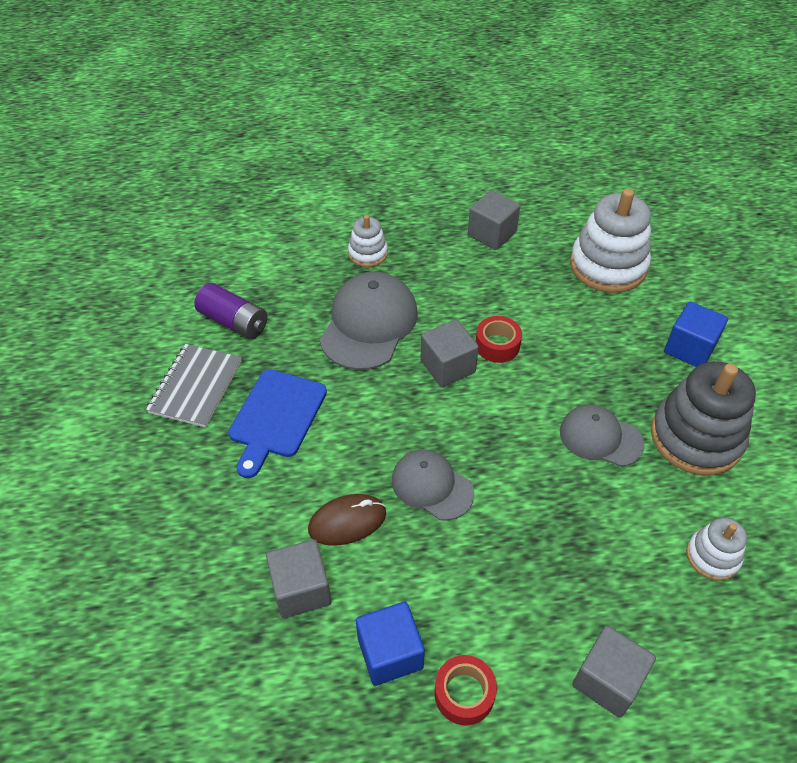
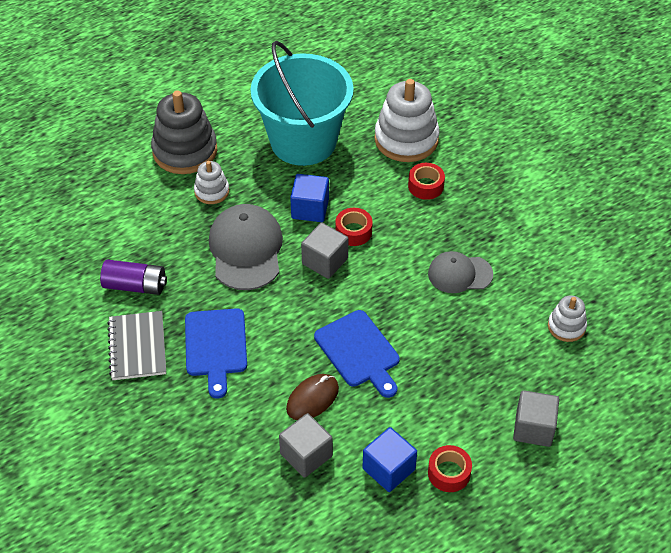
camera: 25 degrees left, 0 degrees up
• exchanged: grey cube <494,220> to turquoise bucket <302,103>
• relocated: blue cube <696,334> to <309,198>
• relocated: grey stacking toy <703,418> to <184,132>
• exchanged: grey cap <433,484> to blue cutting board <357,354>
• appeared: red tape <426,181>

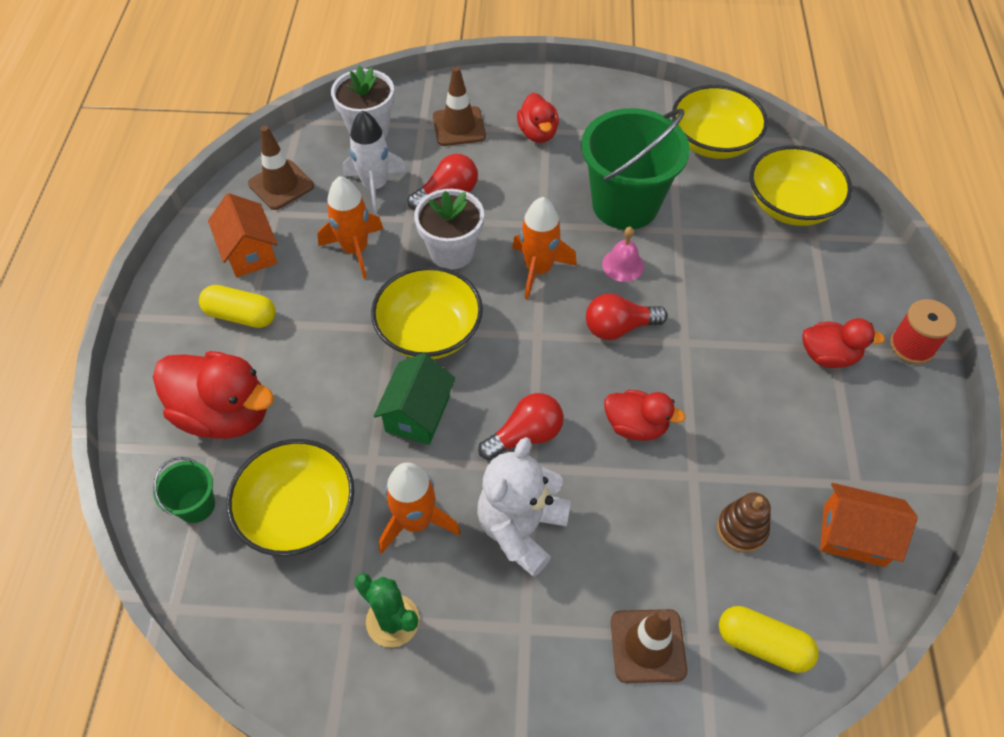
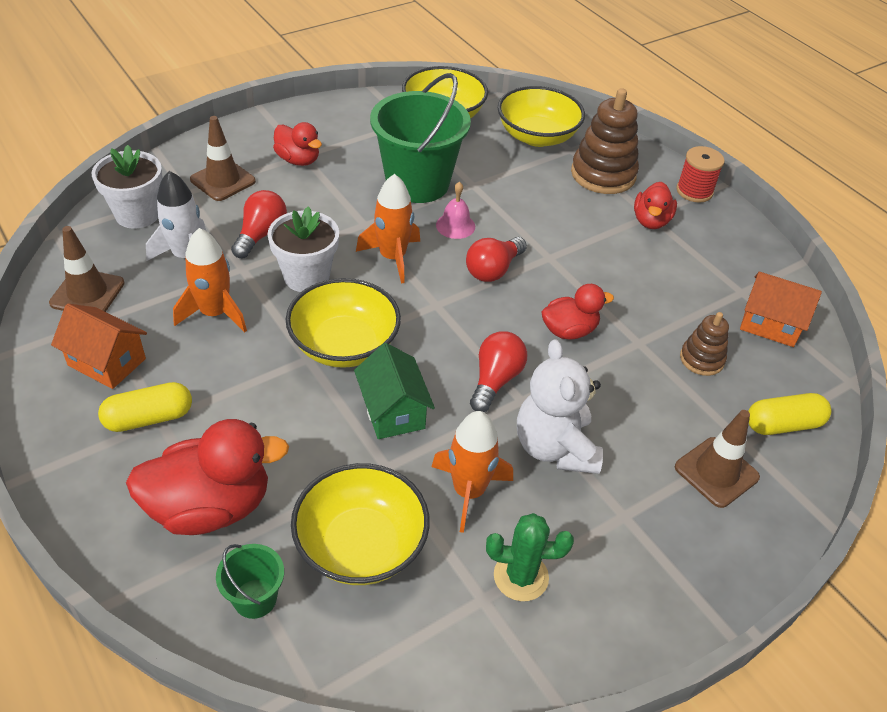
camera: 40 degrees left, 10 degrees down
• spun: red duck <843,343> = <655,205> 135 degrees clockwise
• spun: orange house <869,525> = <781,309> 45 degrees clockwise
• appeared: brown stacking toy <605,141>

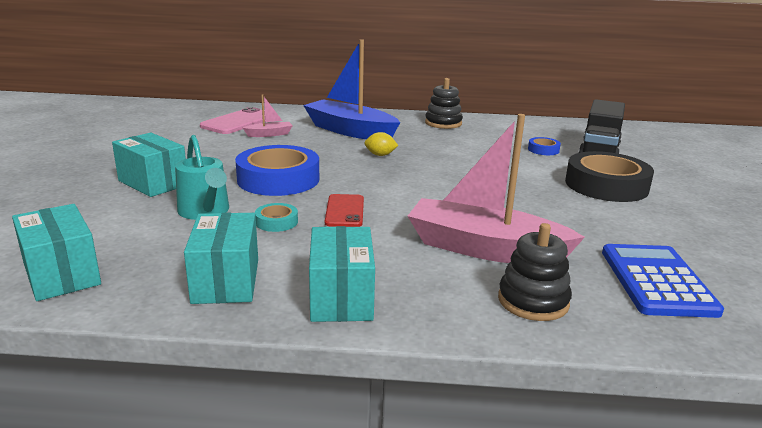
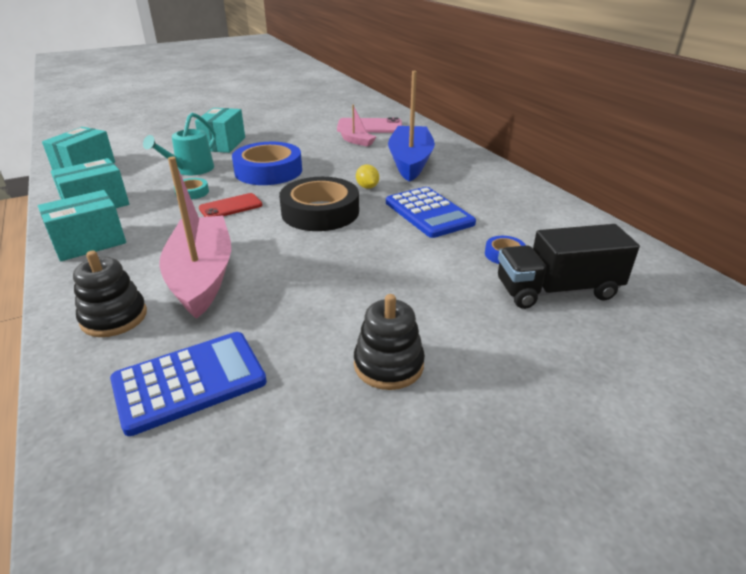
camera: 60 degrees right, 10 degrees up
• relocated: black stacking toy <444,103> to <389,342>
• relocated: black tape <609,176> to <319,204>
• appeared: blue calculator <431,212>

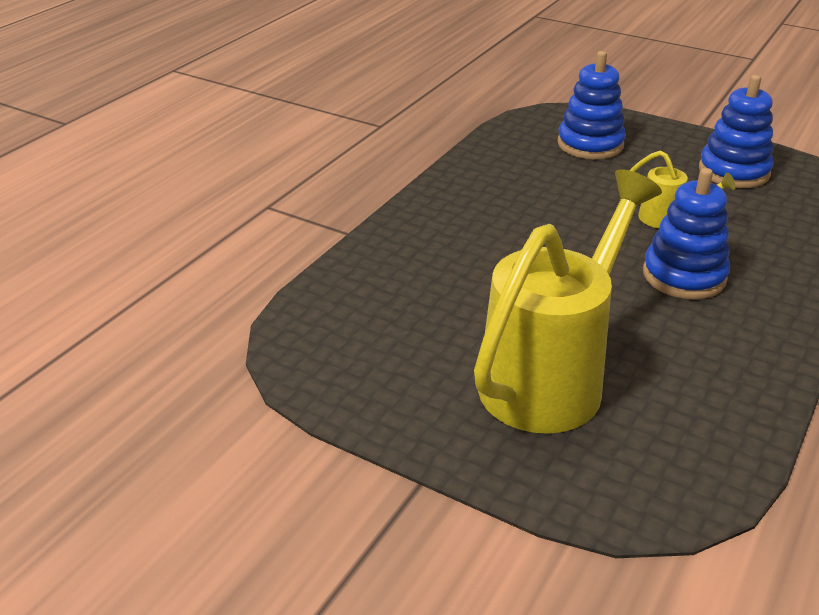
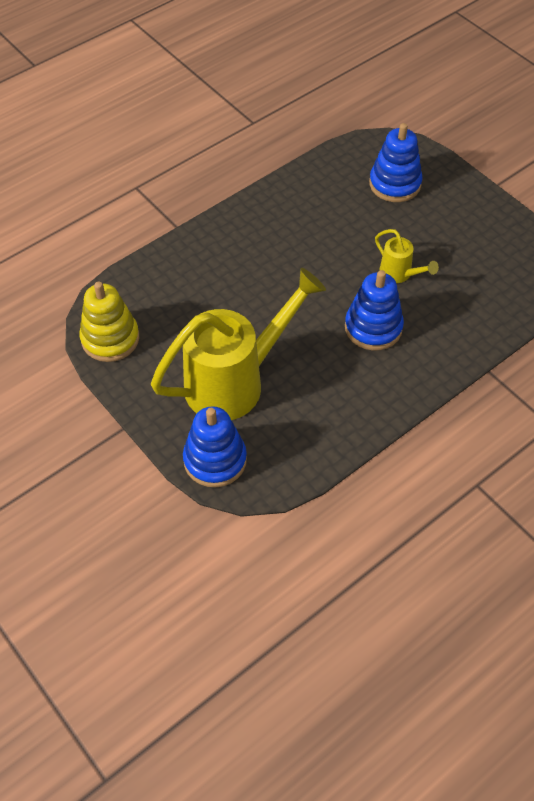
camera: 20 degrees right, 20 degrees up
• relocated: blue stacking toy <736,131> to <215,447>
• appeared: yellow stacking toy <109,322>

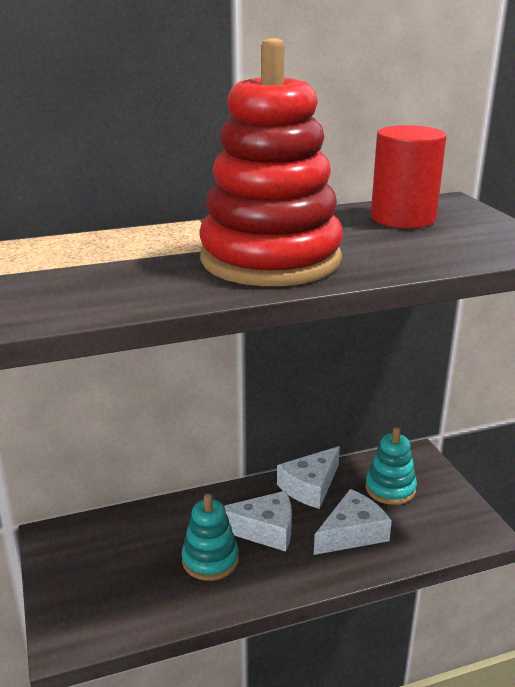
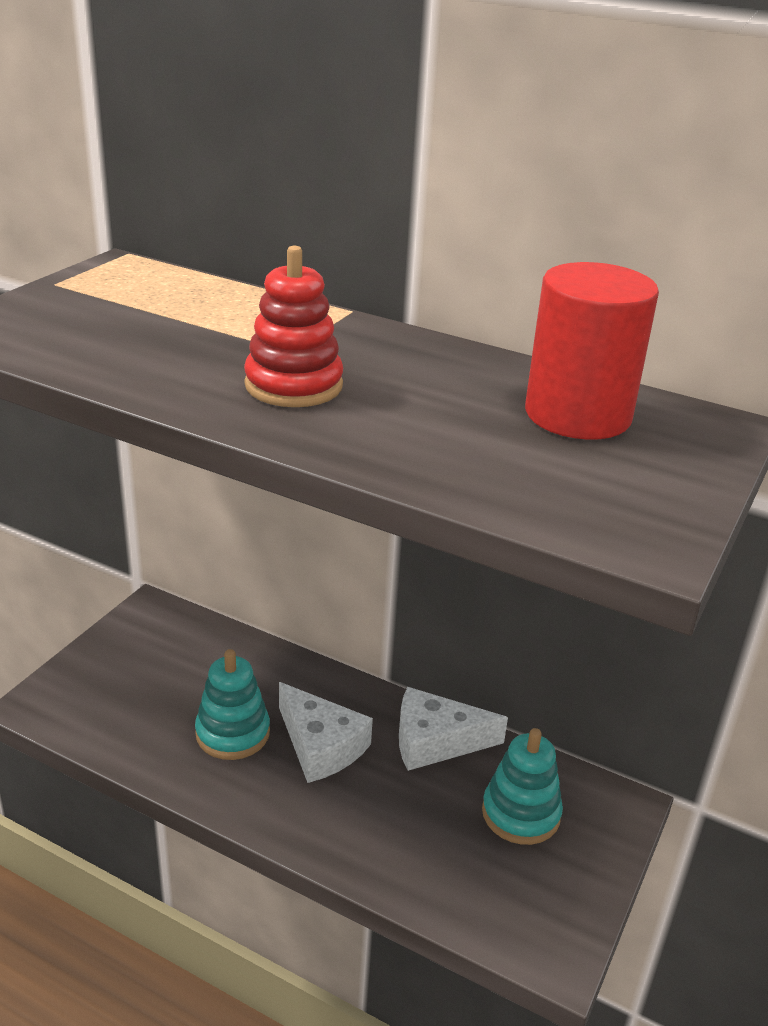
camera: 45 degrees right, 5 degrees up
• size: red stacking toy <271,162> = <293,326> x0.50
• missing: white cheese <353,522>

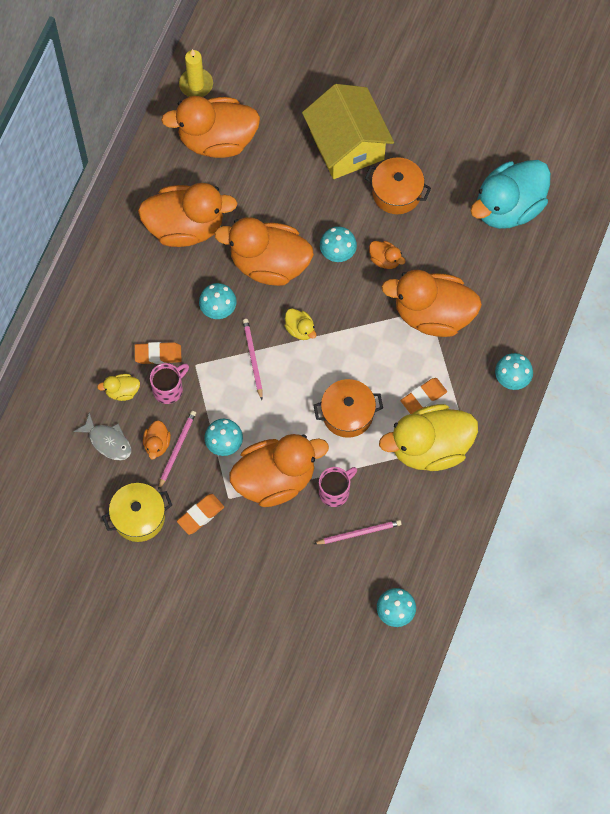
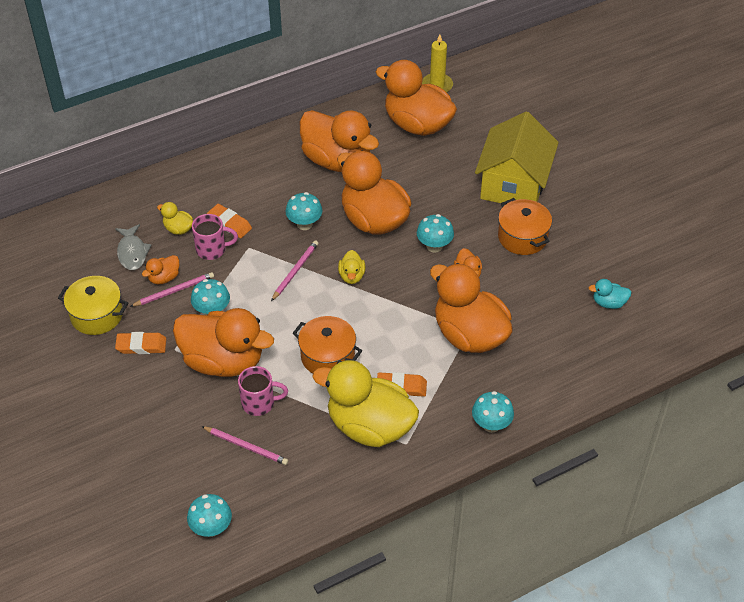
camera: 40 degrees right, 20 degrees down
• size: turquoise duck <511,194> = <610,294> x0.42

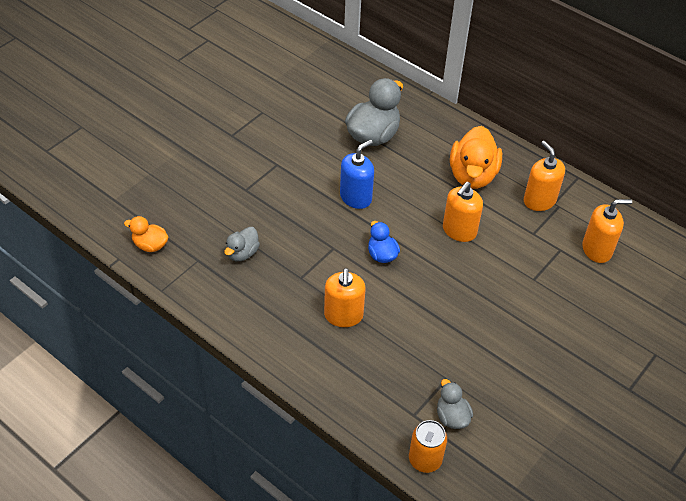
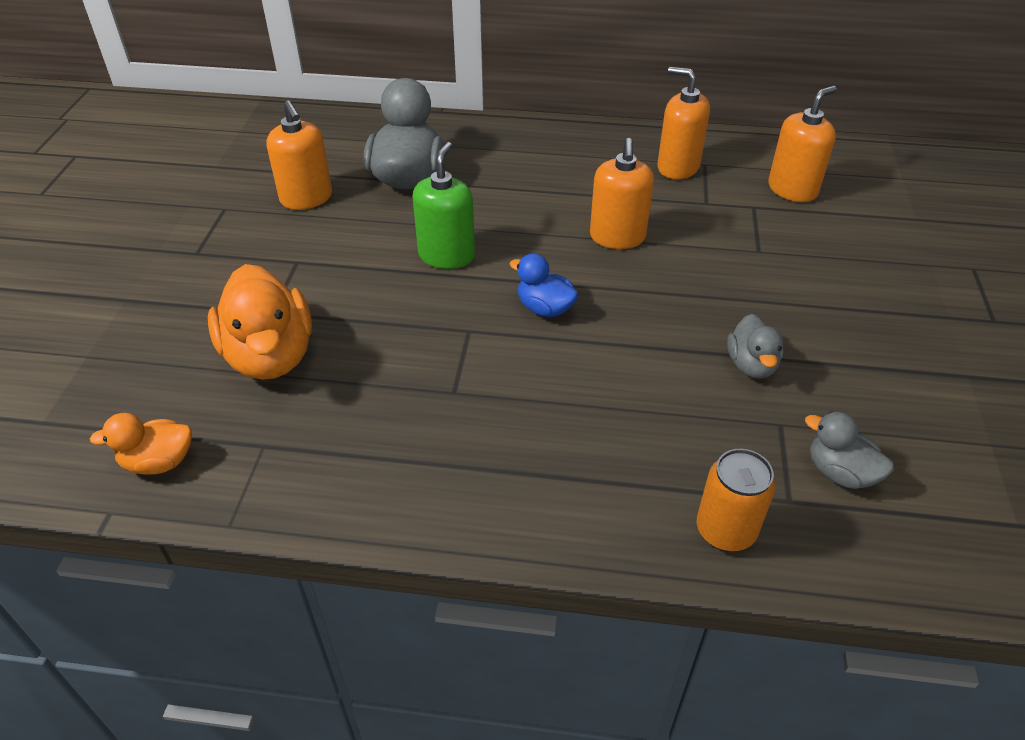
camera: 30 degrees left, 5 degrees down
• relocated: orange duck <476,157> to <260,322>
• colour: blue soap dispenser <357,174> to green soap dispenser <443,205>
• relocated: grey duck <242,244> to <755,346>
• relocated: orange soap dispenser <345,297> to <299,155>
• relocated: orange can <428,446> to <736,500>

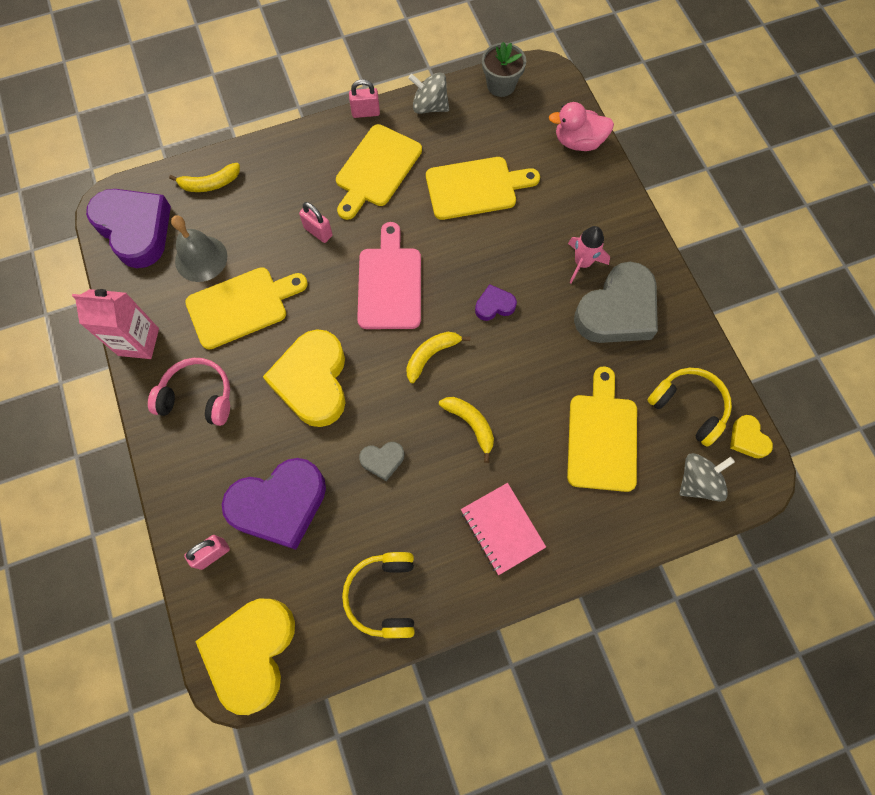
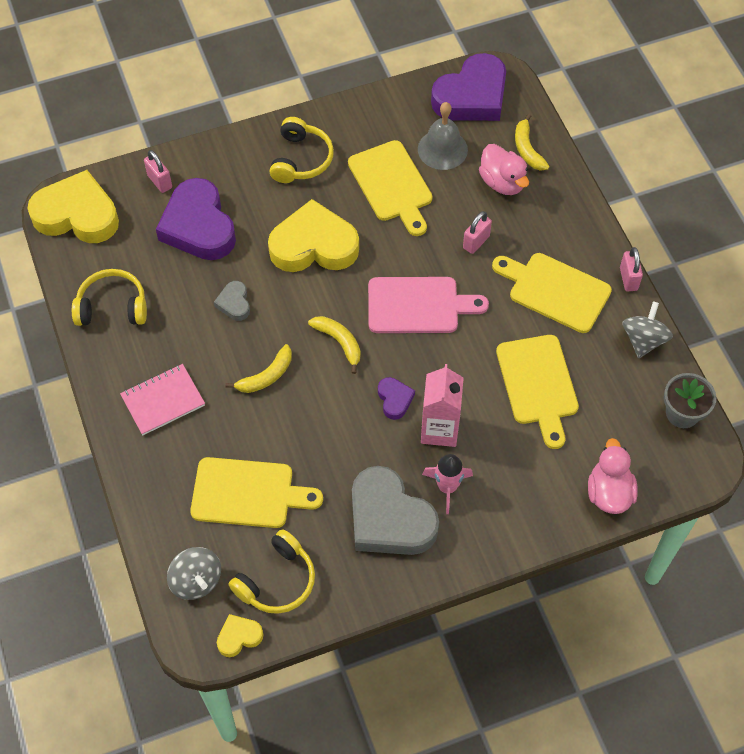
camera: 90 degrees right, 10 degrees down
• relocated: pink carton <115,324> to <442,405>
• colour: pink headphones <189,392> to yellow headphones <302,150>
• appeared: pink duck <504,169>

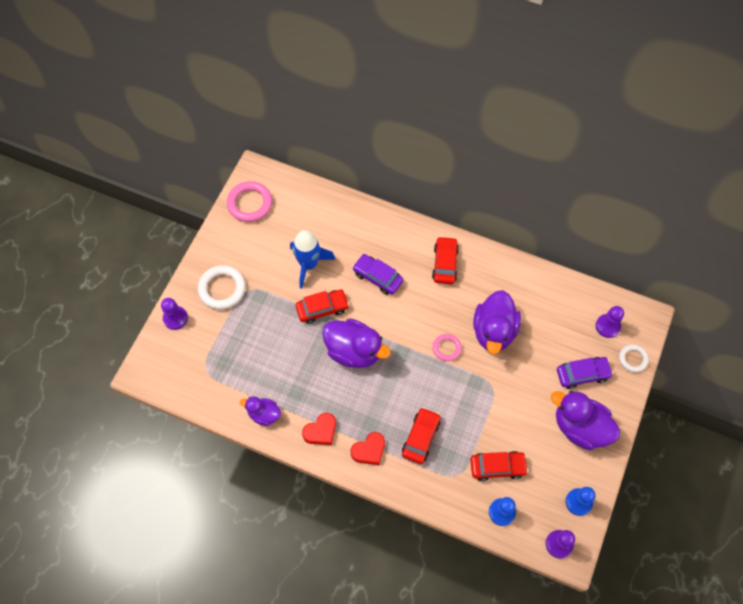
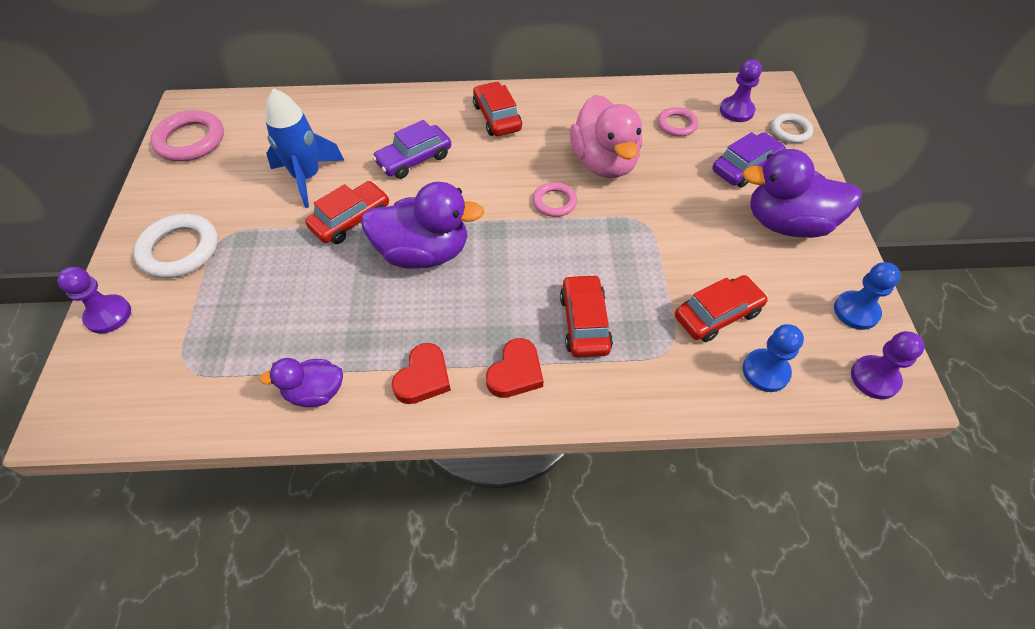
camera: 25 degrees left, 10 degrees down
• spun: purple car <377,274> = <411,149> 45 degrees counterclockwise
• colour: purple duck <497,322> to pink duck <606,136>
• appeared: pink ring <678,122>

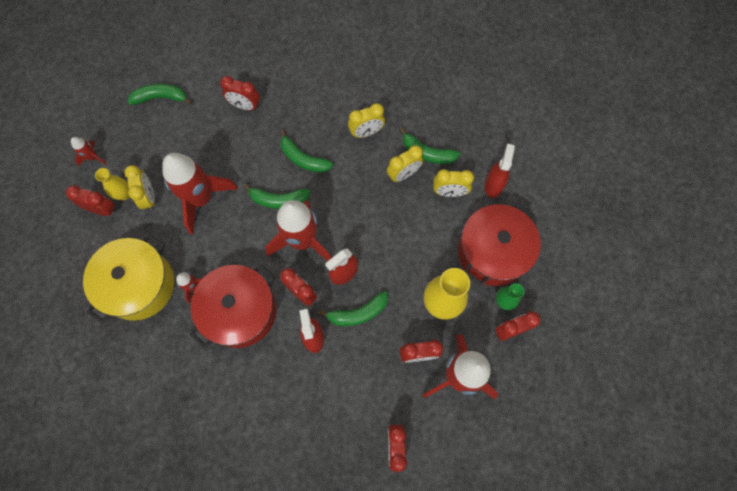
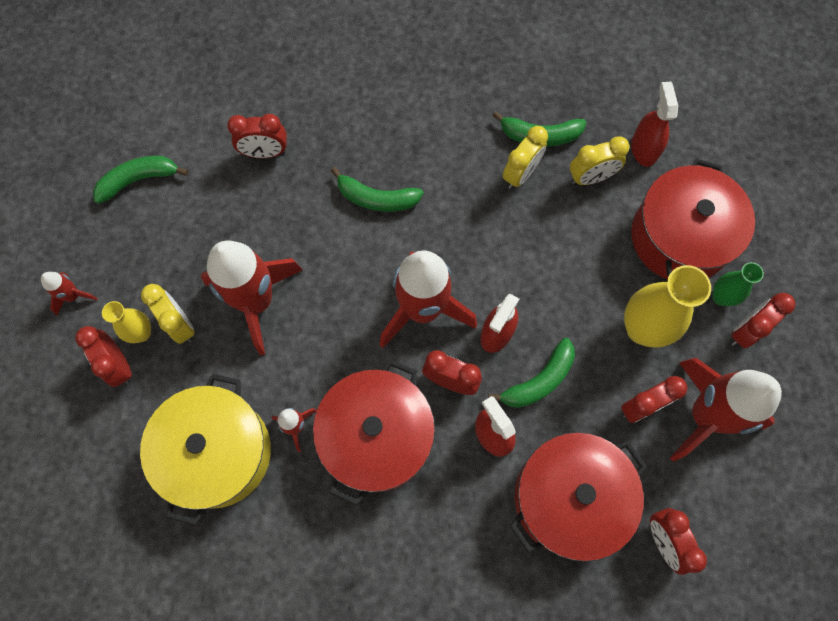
camera: 20 degrees left, 0 degrees up
• missing: yellow clock <366,120>
• missing: green banana <276,196>
• spun: red clock <91,200> = <103,356> 120 degrees counterclockwise
• appeared: red pot <578,496>

